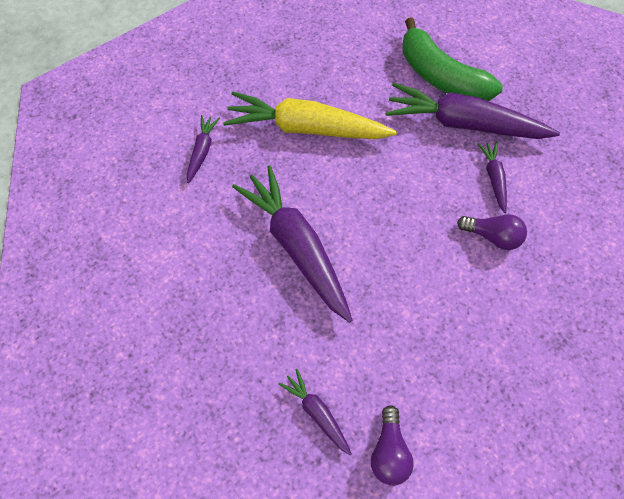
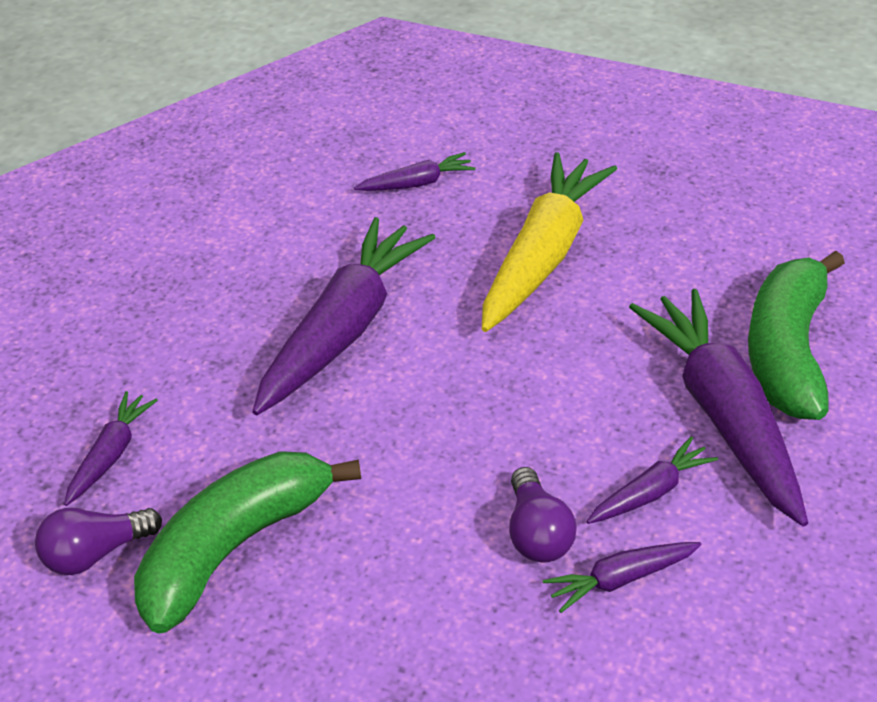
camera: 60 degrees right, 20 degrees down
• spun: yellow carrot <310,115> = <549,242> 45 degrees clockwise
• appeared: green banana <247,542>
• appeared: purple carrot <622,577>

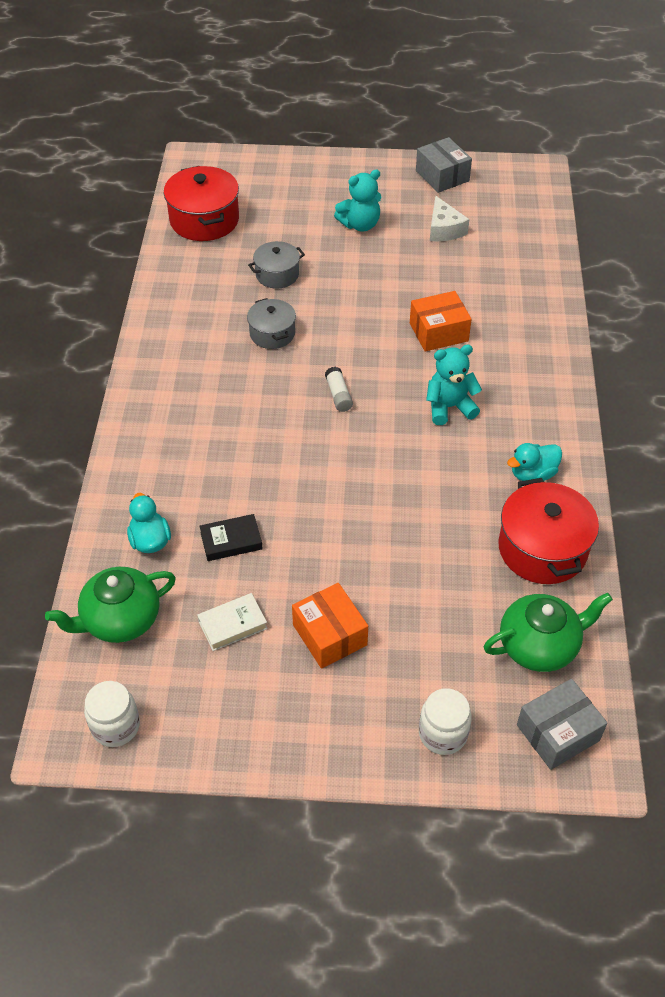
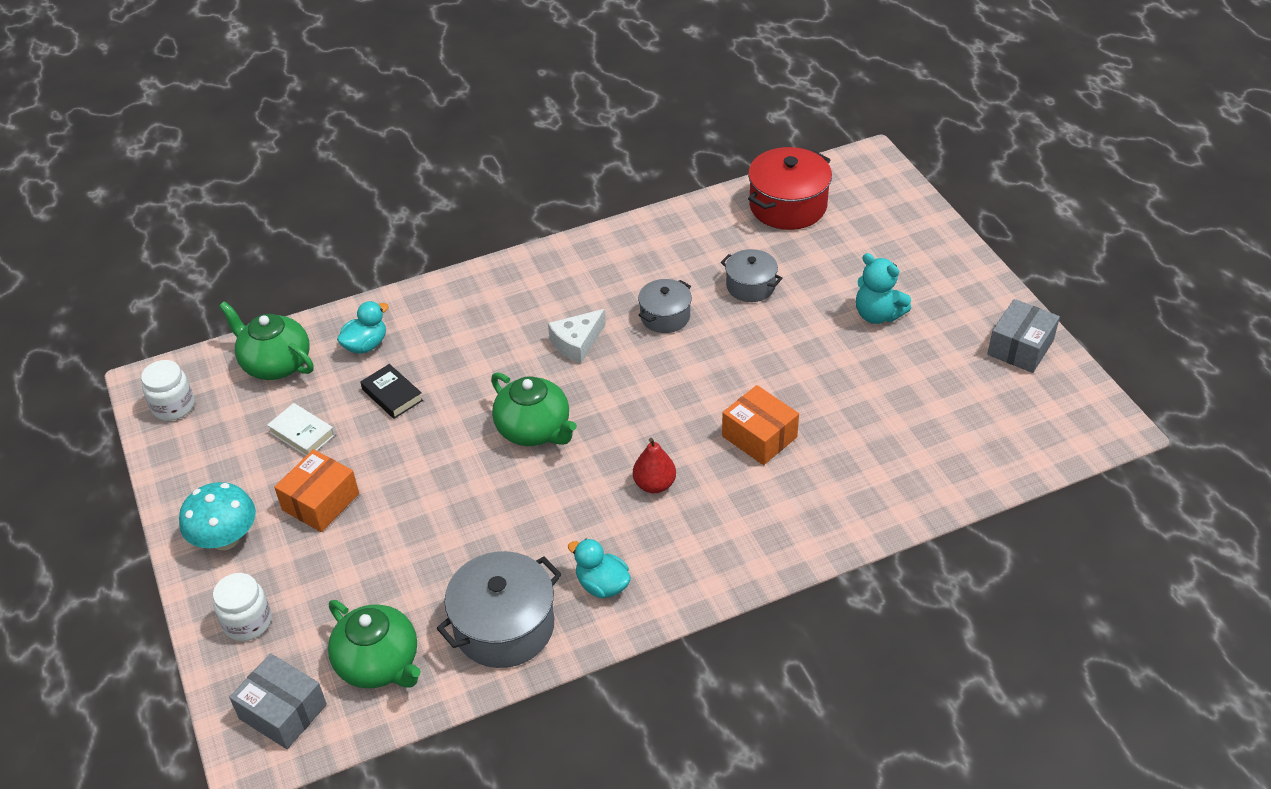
camera: 65 degrees right, 5 degrees down
• relocated: white cheese <449,218> to <577,336>
• exchanged: turquoise teddy bear <454,385> to red pear <654,465>
• missing: white glue stick <339,389>
• colour: red pot <549,531> to grey pot <499,609>
• appeared: green teapot <534,409>
• appeared: turquoise mushroom <217,516>

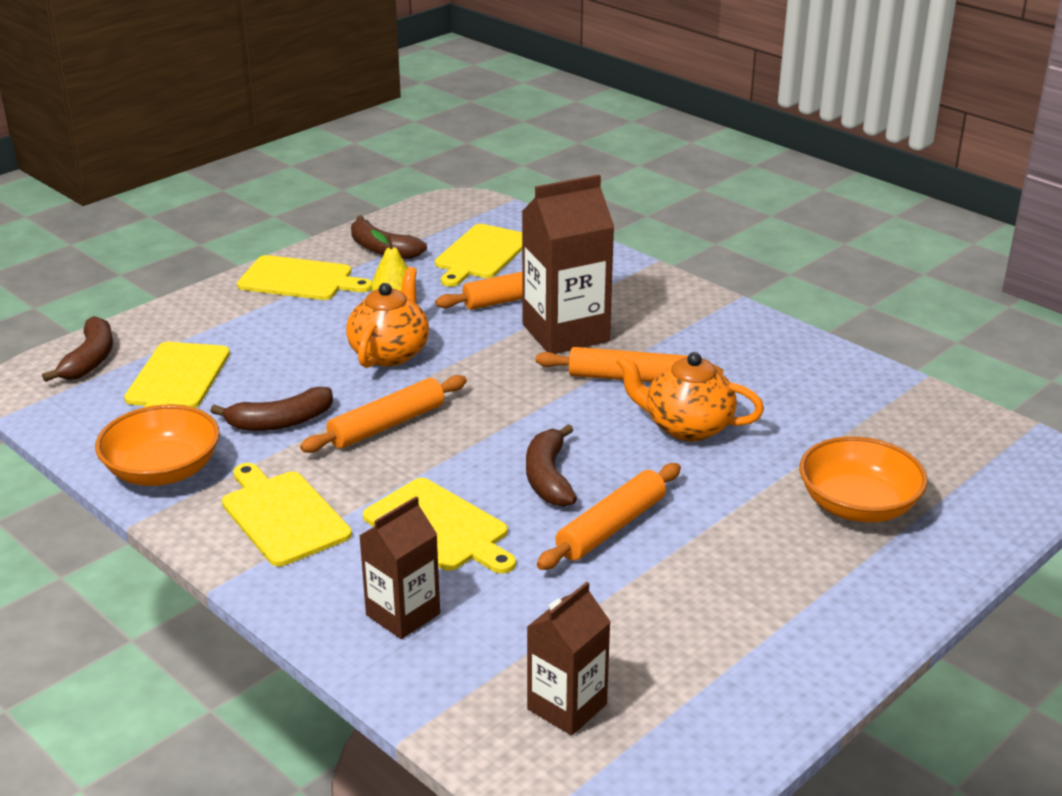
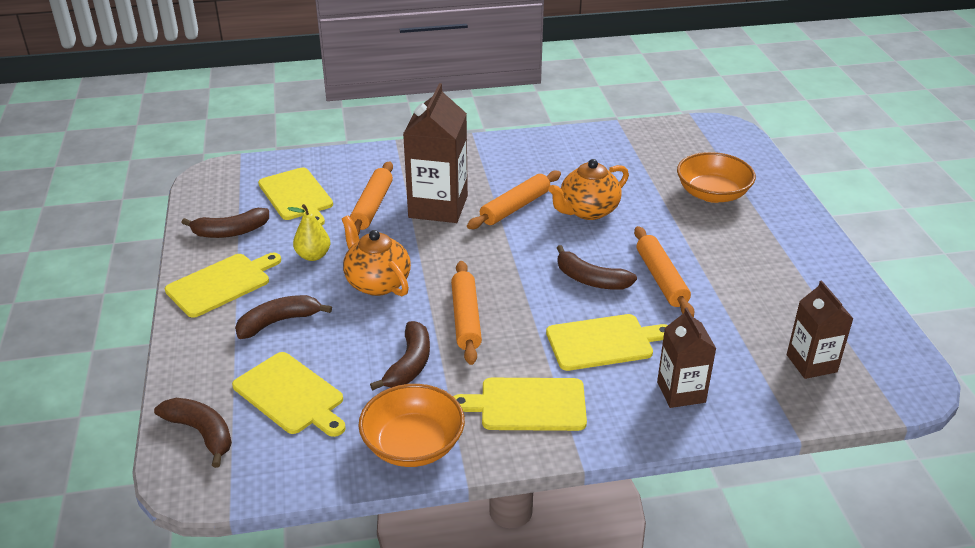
camera: 55 degrees left, 5 degrees up
• appeared: brown banana <283,317>

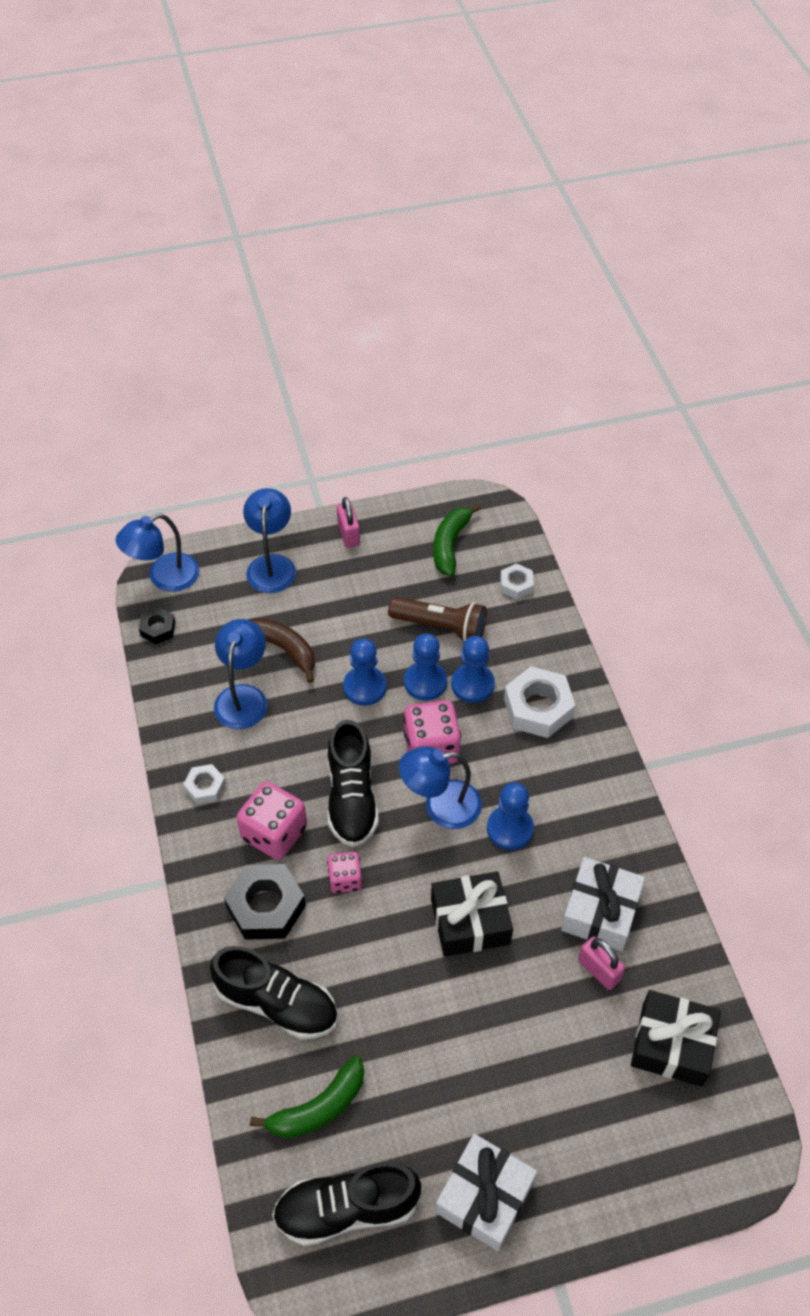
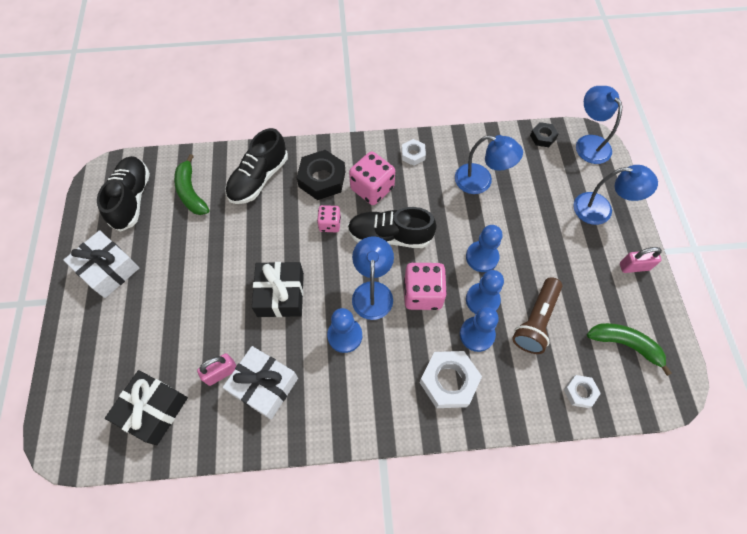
camera: 100 degrees right, 10 degrees up
• missing: brown banana <281,650>

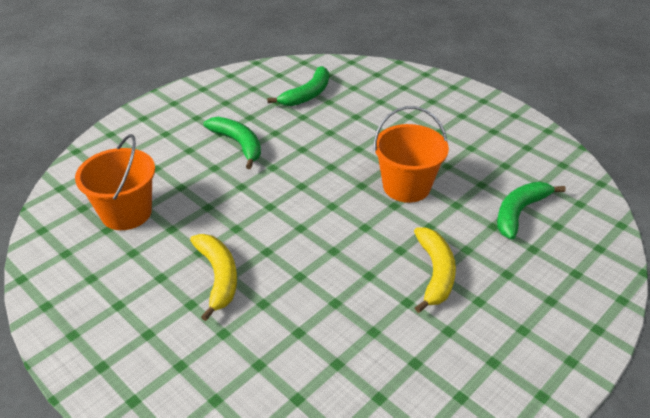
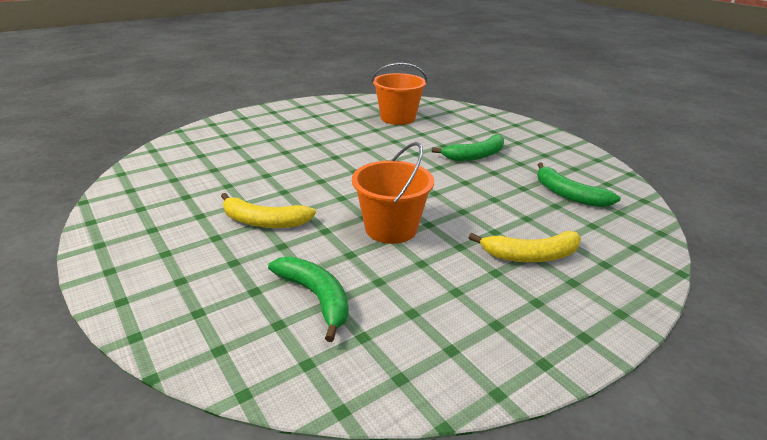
camera: 100 degrees right, 10 degrees down
• relocated: yellow banana <213,277> to <524,246>

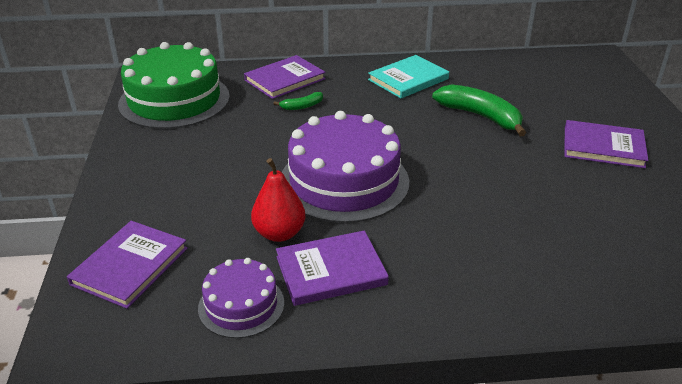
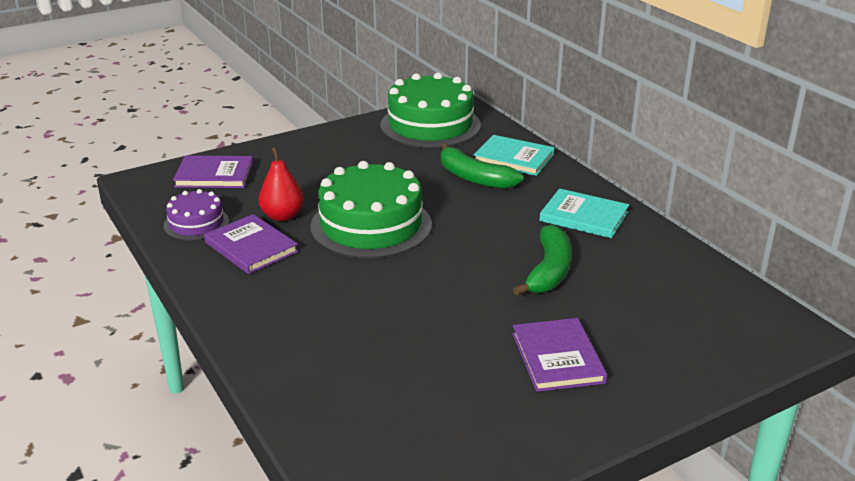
camera: 65 degrees right, 5 degrees down
• colour: purple book <285,77> to turquoise book <514,155>
• size: green banana <298,101> = <482,166> x2.03
• colour: purple cake <345,167> to green cake <371,209>

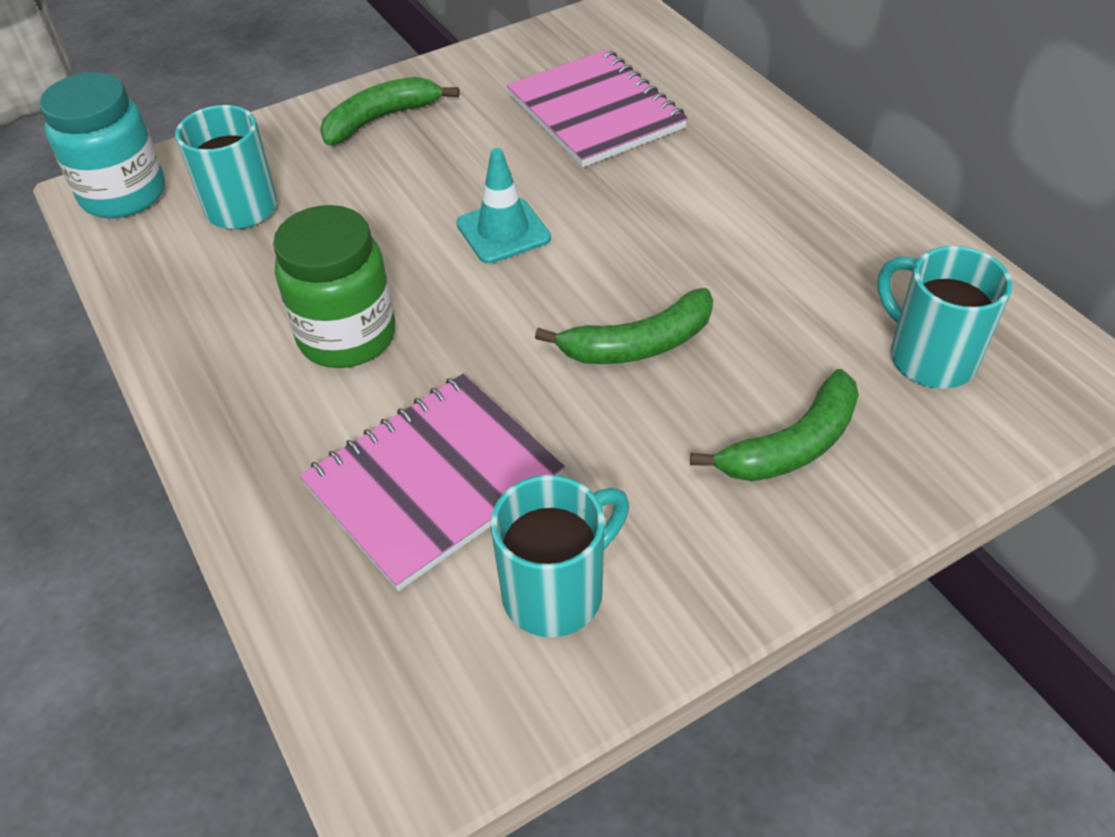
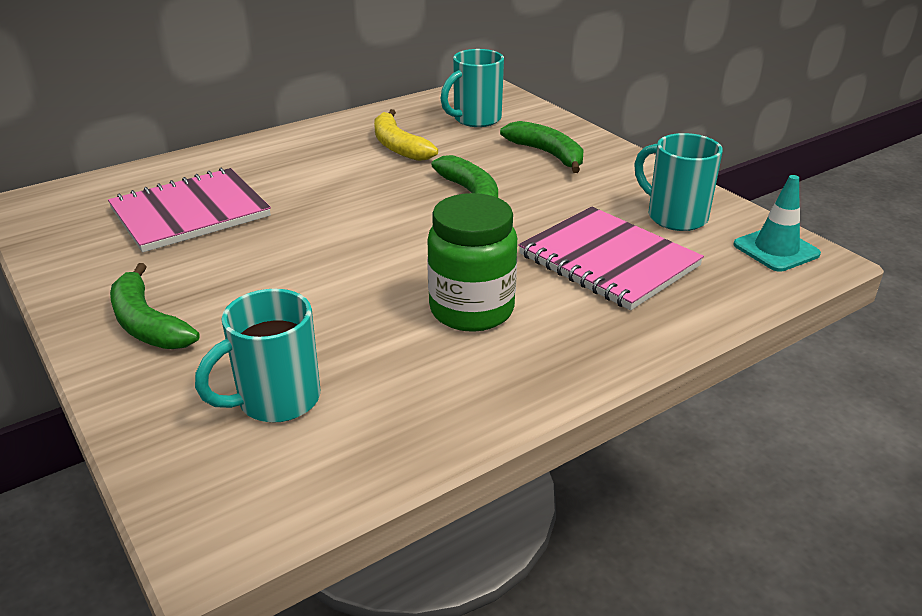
camera: 95 degrees left, 15 degrees down
• missing: turquoise jar <102,145>
• relocated: turquoise traffic cone <503,206> to <777,223>
• appeared: yellow banana <406,135>

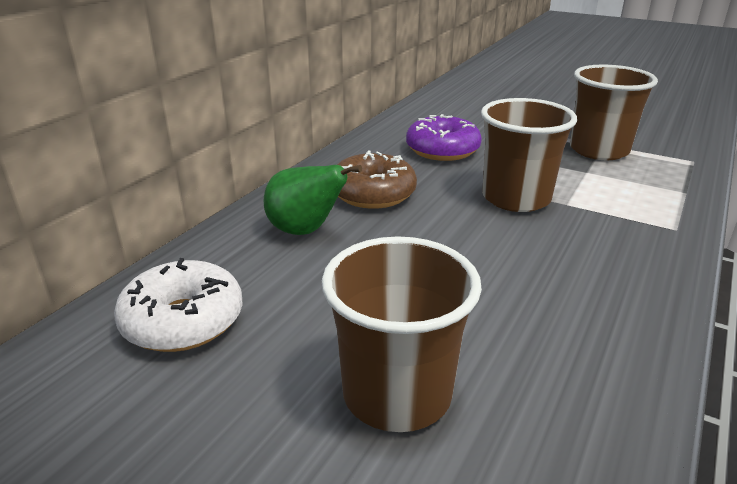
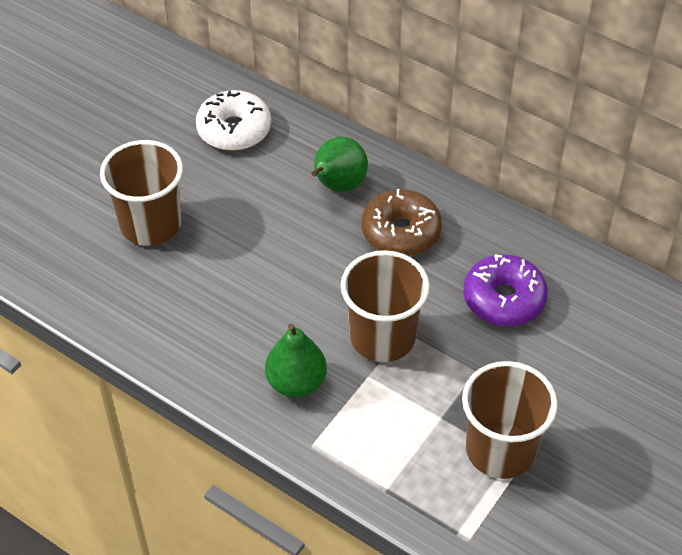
camera: 95 degrees right, 20 degrees up
• appeared: green pear <296,360>

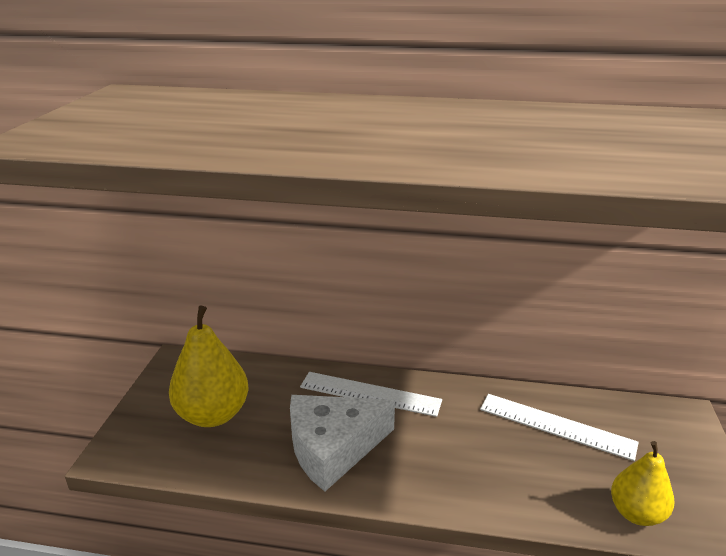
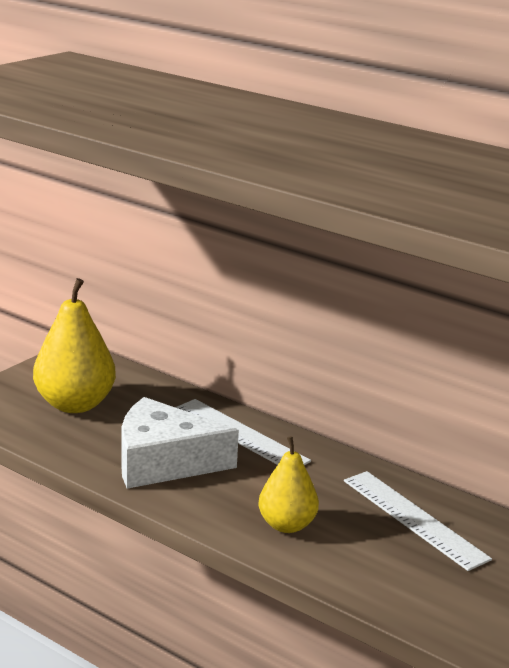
camera: 25 degrees right, 5 degrees down
• relocated: yellow pear <642,483> to <288,484>

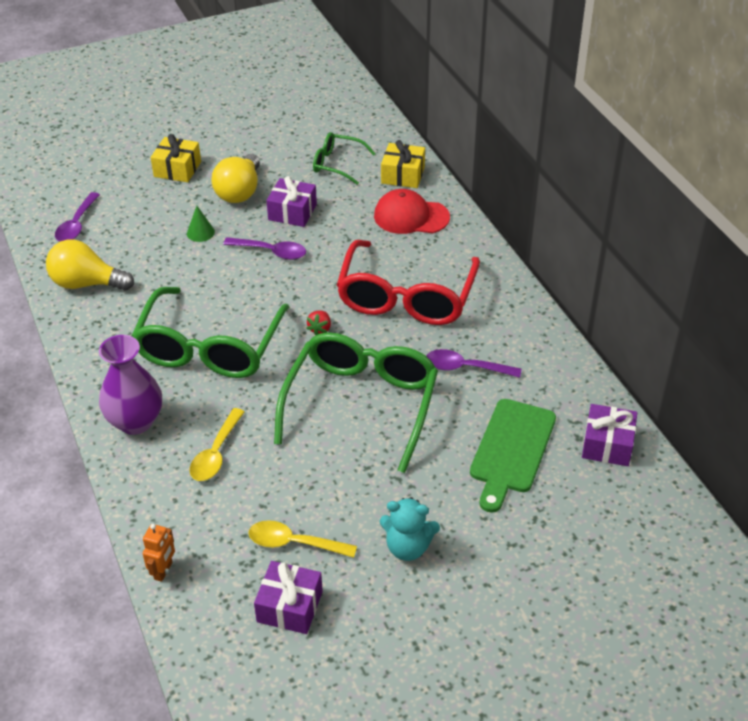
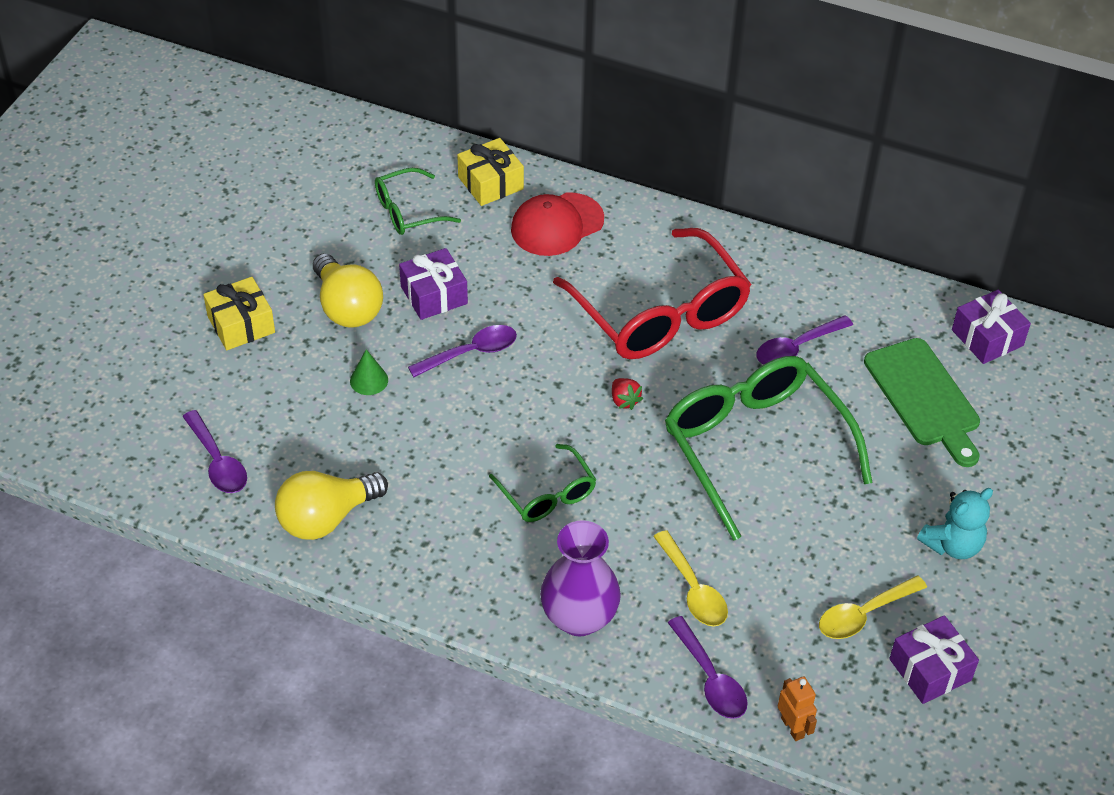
camera: 45 degrees left, 5 degrees up
• size: green glasses <210,332> = <543,483> x0.51
• appeared: purple spoon <708,667>

